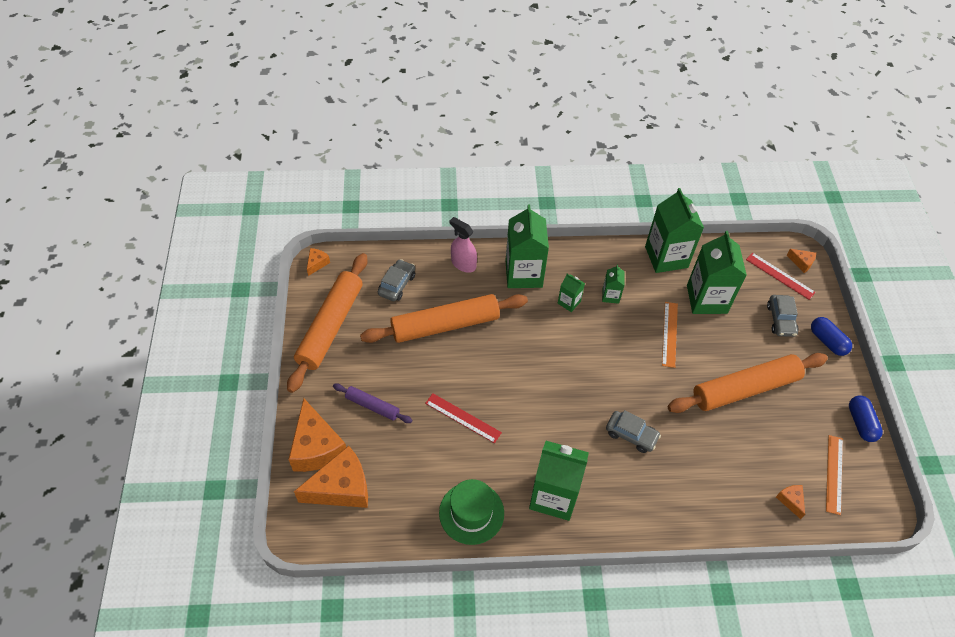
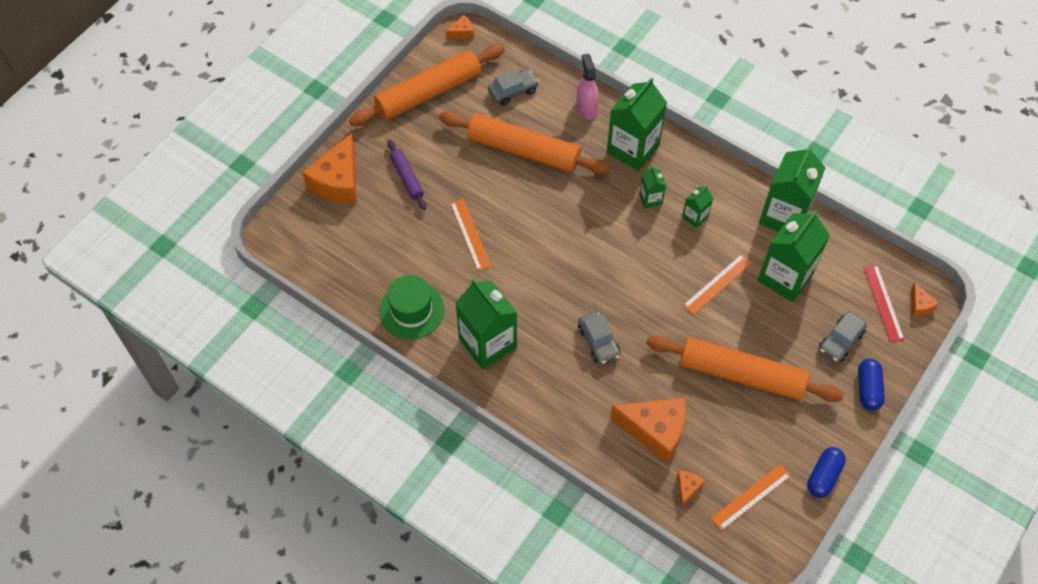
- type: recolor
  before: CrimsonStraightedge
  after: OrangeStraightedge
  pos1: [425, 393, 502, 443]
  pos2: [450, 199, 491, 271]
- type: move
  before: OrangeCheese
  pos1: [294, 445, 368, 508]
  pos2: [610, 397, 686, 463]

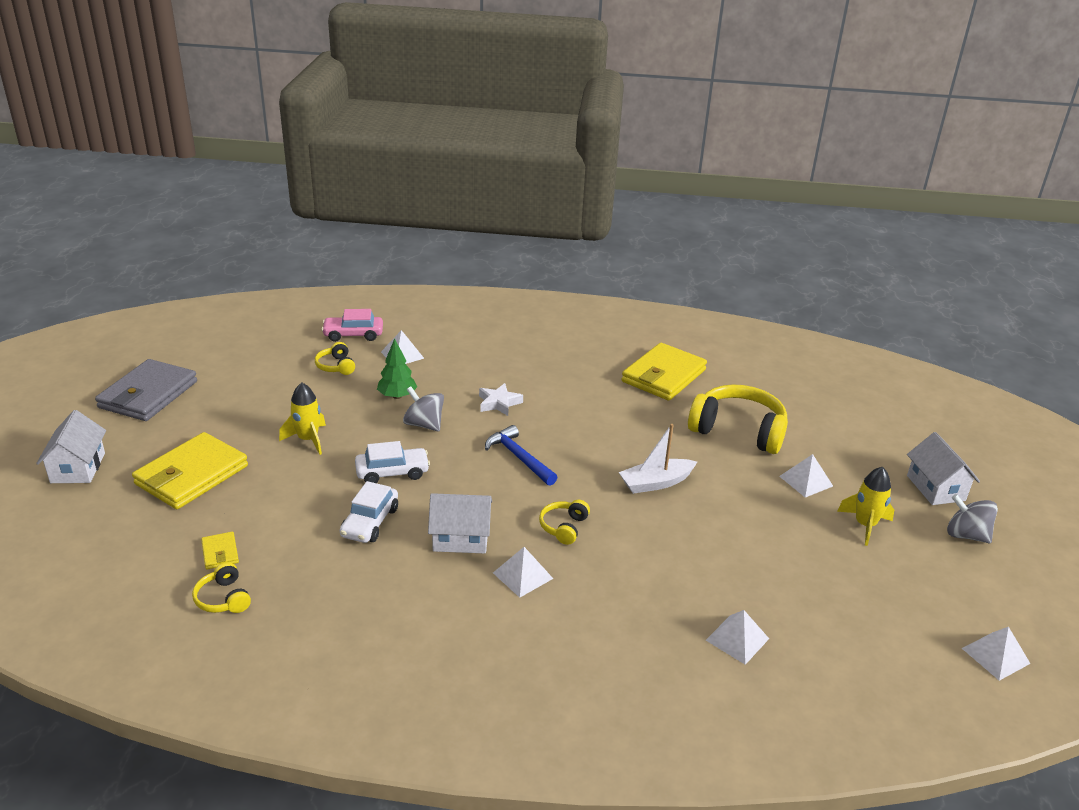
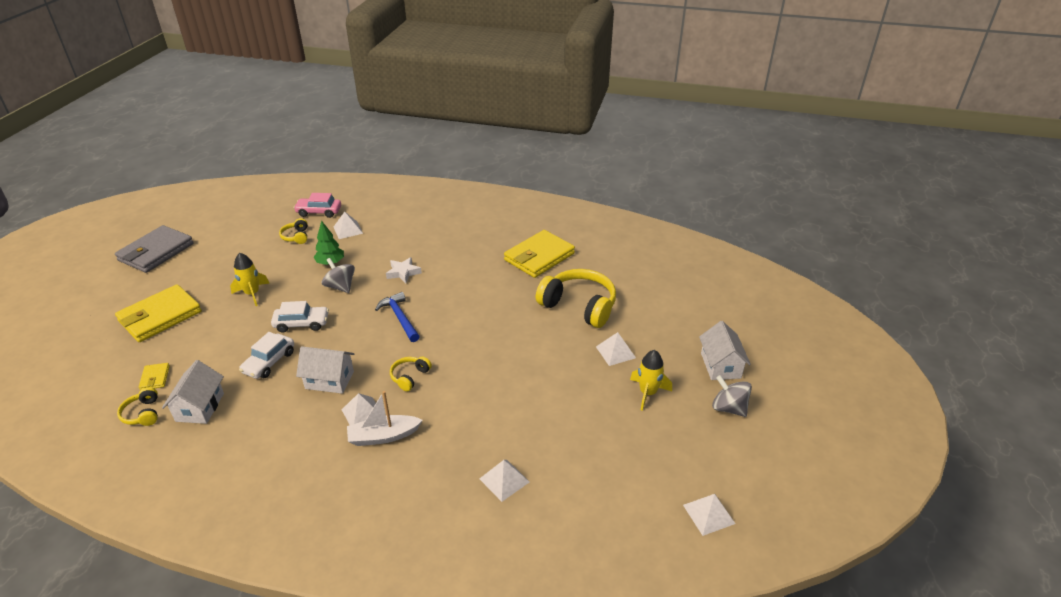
- type: move
  before: SnowWhiteToyHouse
  pos1: [36, 410, 106, 483]
  pos2: [162, 360, 224, 424]
- type: move
  before: SnowWhiteToyBoat
  pos1: [619, 424, 697, 494]
  pos2: [347, 391, 423, 446]

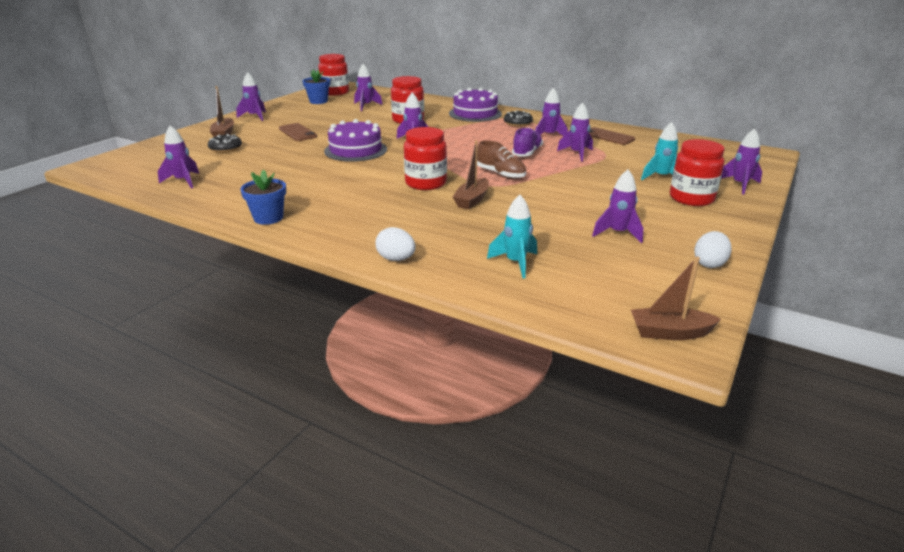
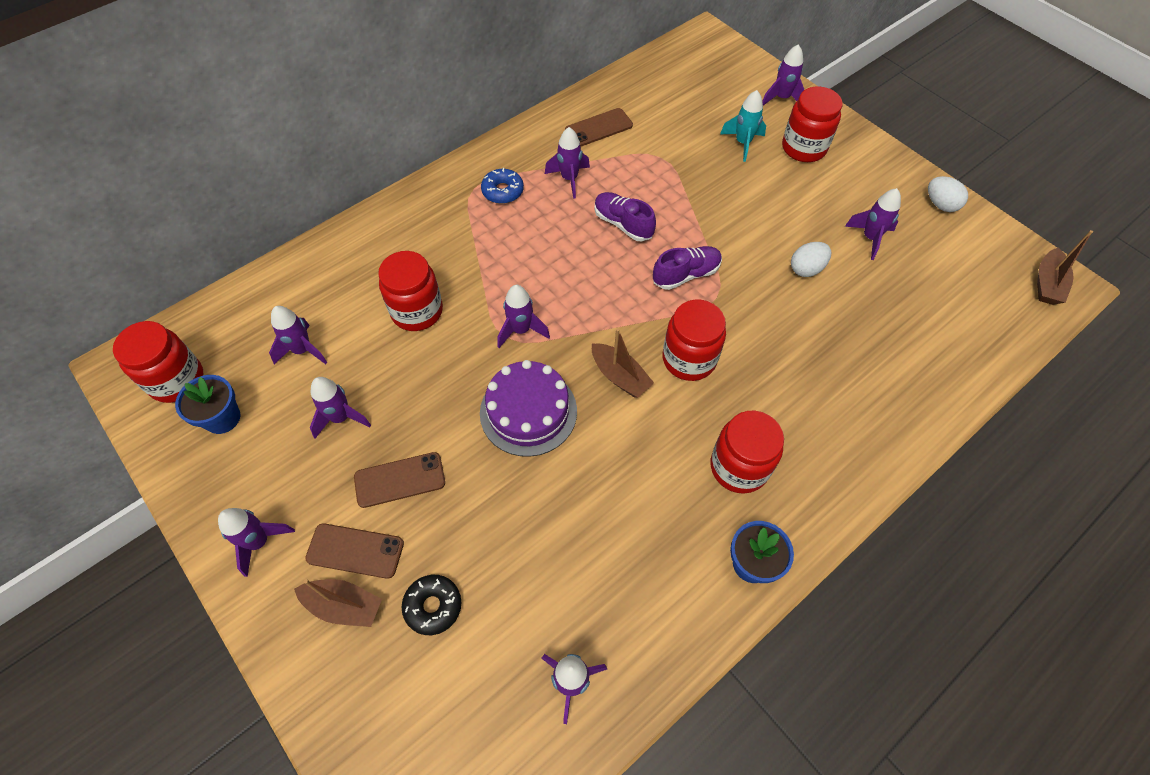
- type: insert
  after: RussetMobilePhone
  pos2: [305, 523, 404, 579]
- type: move
  before: PurpleToyRocket
  pos1: [557, 103, 593, 161]
  pos2: [310, 377, 371, 438]
- type: recolor
  before: EbonyDonut
  after: RoyalBlueDonut
  pos1: [504, 110, 533, 127]
  pos2: [481, 168, 524, 204]
- type: move
  before: RussetToyBoat
  pos1: [453, 140, 489, 209]
  pos2: [592, 328, 654, 398]
- type: recolor
  before: RussetSneaker
  after: PurpleSneaker
  pos1: [477, 140, 526, 179]
  pos2: [653, 246, 722, 290]
- type: insert
  after: CrimsonJamJar
  pos2: [711, 411, 784, 494]
- type: move
  before: SnowWhiteEggShape
  pos1: [375, 227, 416, 261]
  pos2: [791, 242, 831, 277]
- type: delete
  before: PurpleGateau
  pos1: [449, 88, 502, 122]
- type: delete
  before: TealToyRocket
  pos1: [487, 195, 537, 278]

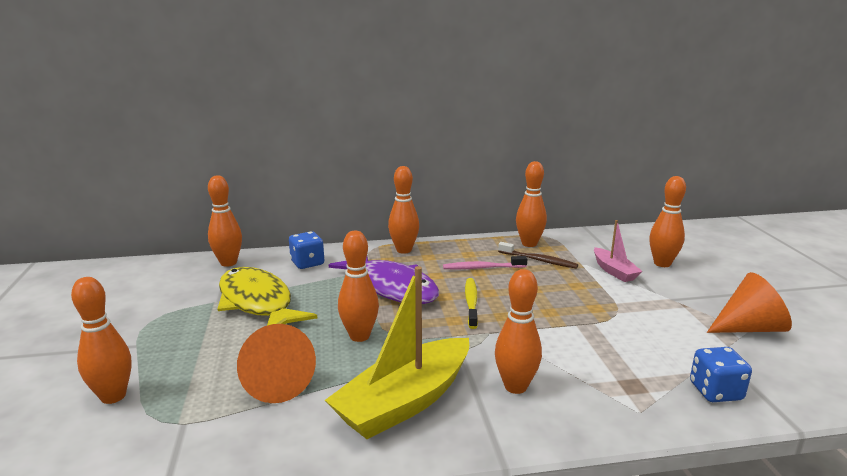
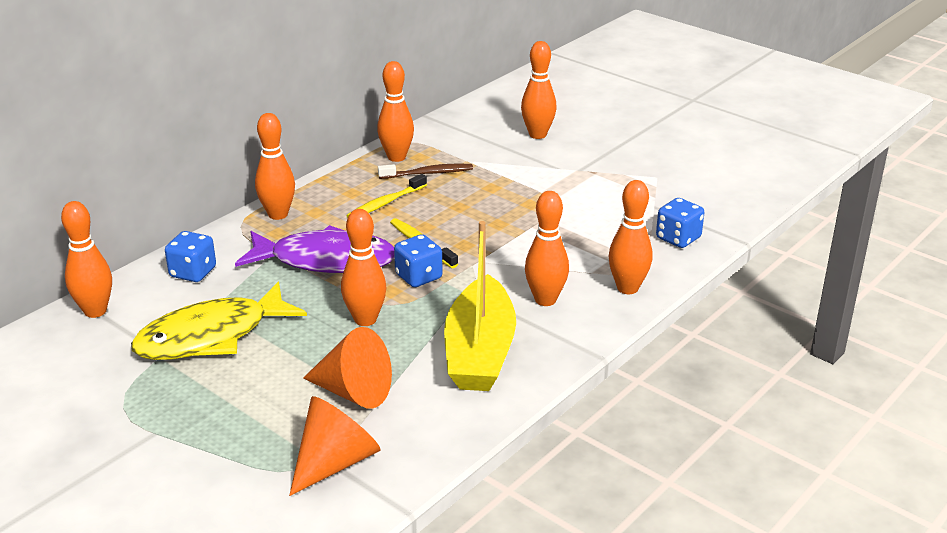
- type: rotate
  before: YellowFishFigure
  pos1: [217, 267, 317, 326]
  pos2: [131, 282, 307, 360]
  turn: -45
- type: move
  before: OrangeCone
  pos1: [707, 272, 792, 333]
  pos2: [289, 396, 381, 496]
- type: recolor
  before: RosyToothBrush
  after: YellowToothBrush
  pos1: [443, 256, 527, 270]
  pos2: [346, 174, 427, 218]
- type: insert
  after: RoyalBlueDice
  pos2: [394, 234, 443, 287]
- type: move
  before: OrangeTenpin
  pos1: [71, 277, 131, 404]
  pos2: [609, 180, 653, 294]
- type: delete
  before: RosyToyBoat
  pos1: [594, 220, 643, 282]

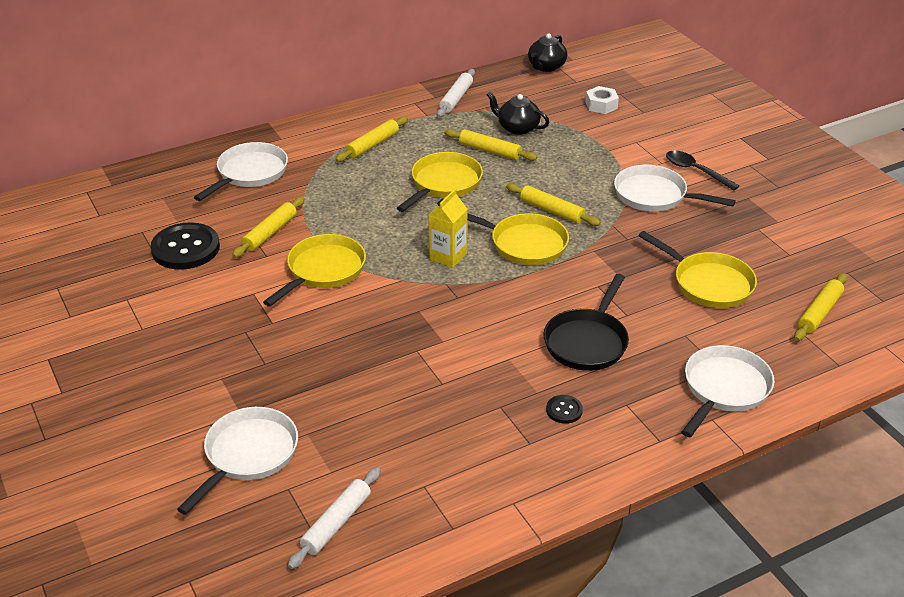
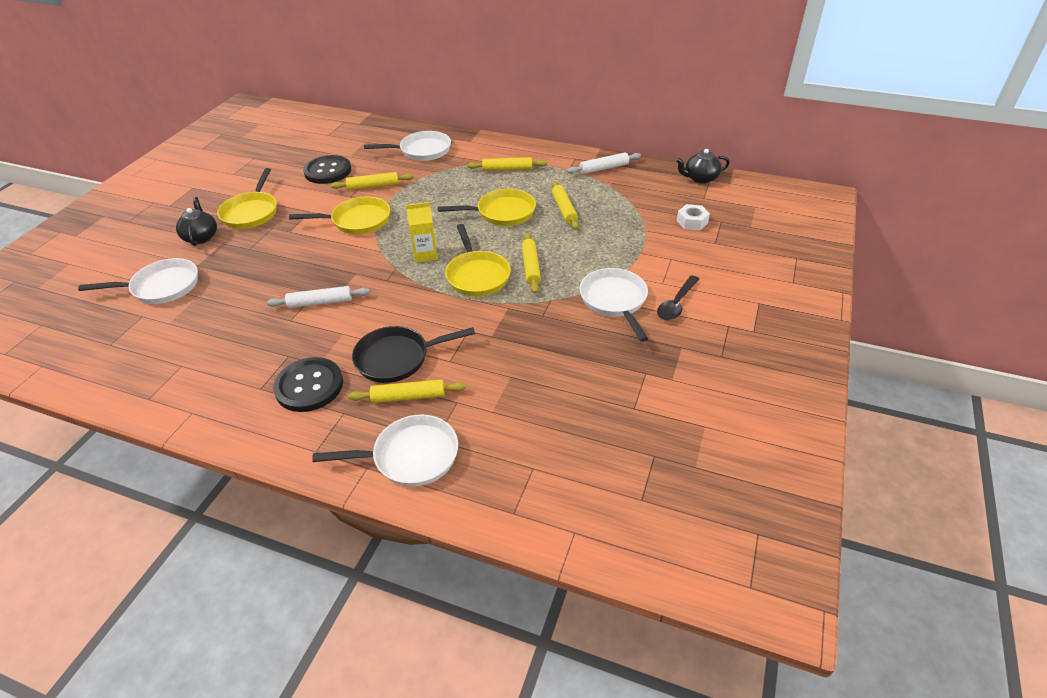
- type: move
  before: EbonyTeaPot
  pos1: [486, 91, 549, 135]
  pos2: [176, 197, 217, 246]
- type: move
  before: YellowFryingPan
  pos1: [638, 231, 757, 308]
  pos2: [217, 168, 277, 229]
- type: move
  before: SnowWhiteDoughRoller
  pos1: [288, 467, 380, 569]
  pos2: [267, 286, 370, 308]
- type: resize
  before: EbonyButton
  pos1: [546, 395, 583, 424]
  pos2: [273, 357, 343, 412]
  scale: 2.16
- type: move
  before: YellowDoughRoller
  pos1: [794, 273, 847, 341]
  pos2: [348, 379, 466, 403]
- type: rotate
  before: EbonySpoon
  pos1: [666, 151, 739, 191]
  pos2: [657, 275, 699, 321]
  turn: -150

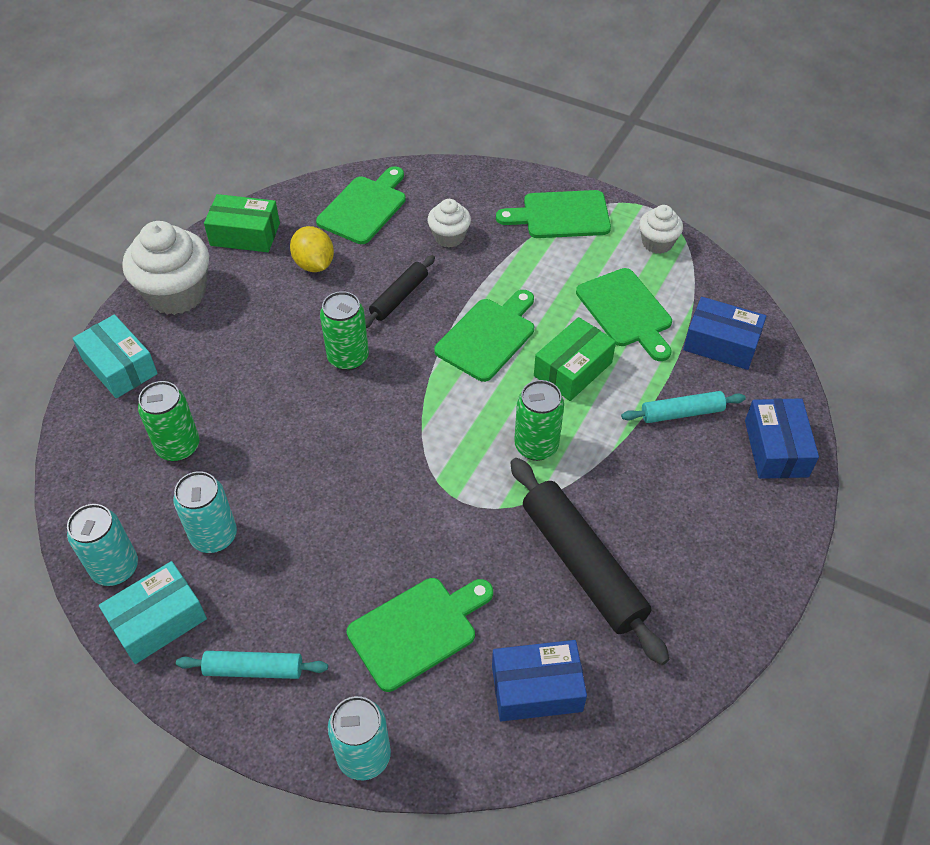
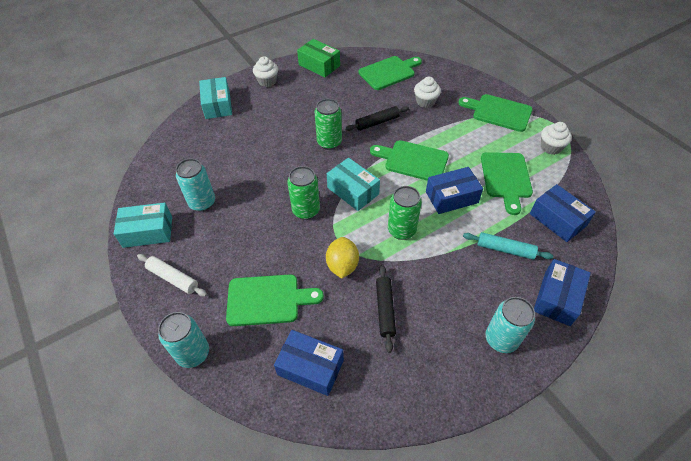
- type: recolor
  before: TealDoughRoller
  after: SnowWhiteDoughRoller
  pos1: [176, 651, 328, 679]
  pos2: [137, 254, 207, 297]
- type: resize
  before: SnowWhiteFairyCake
  pos1: [123, 221, 209, 315]
  pos2: [253, 56, 278, 87]
  scale: 0.54
- type: move
  before: LeafGreenCan
  pos1: [138, 381, 199, 462]
  pos2: [287, 166, 320, 220]
- type: move
  before: YellowToyLemon
  pos1: [290, 226, 334, 272]
  pos2: [326, 237, 359, 279]
- type: insert
  after: TealParcel
  pos2: [327, 158, 380, 211]
- type: rotate
  before: LeafGreenCuttingBoard
  pos1: [434, 290, 534, 382]
  pos2: [370, 140, 449, 181]
  turn: -135
- type: resize
  before: EbonyDoughRoller
  pos1: [510, 458, 669, 665]
  pos2: [376, 265, 396, 353]
  scale: 0.54
- type: recolor
  before: LeafGreenParcel
  after: RoyalBlueParcel
  pos1: [534, 317, 616, 401]
  pos2: [426, 167, 483, 214]
- type: move
  before: TealCan
  pos1: [67, 504, 138, 586]
  pos2: [486, 297, 535, 353]

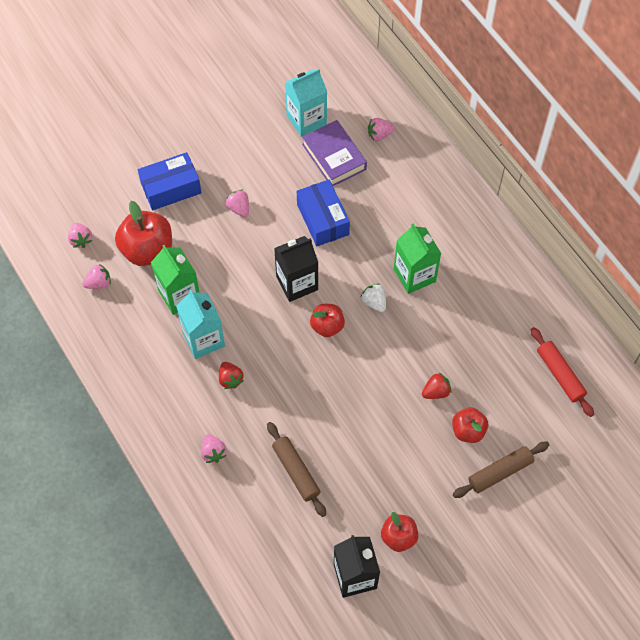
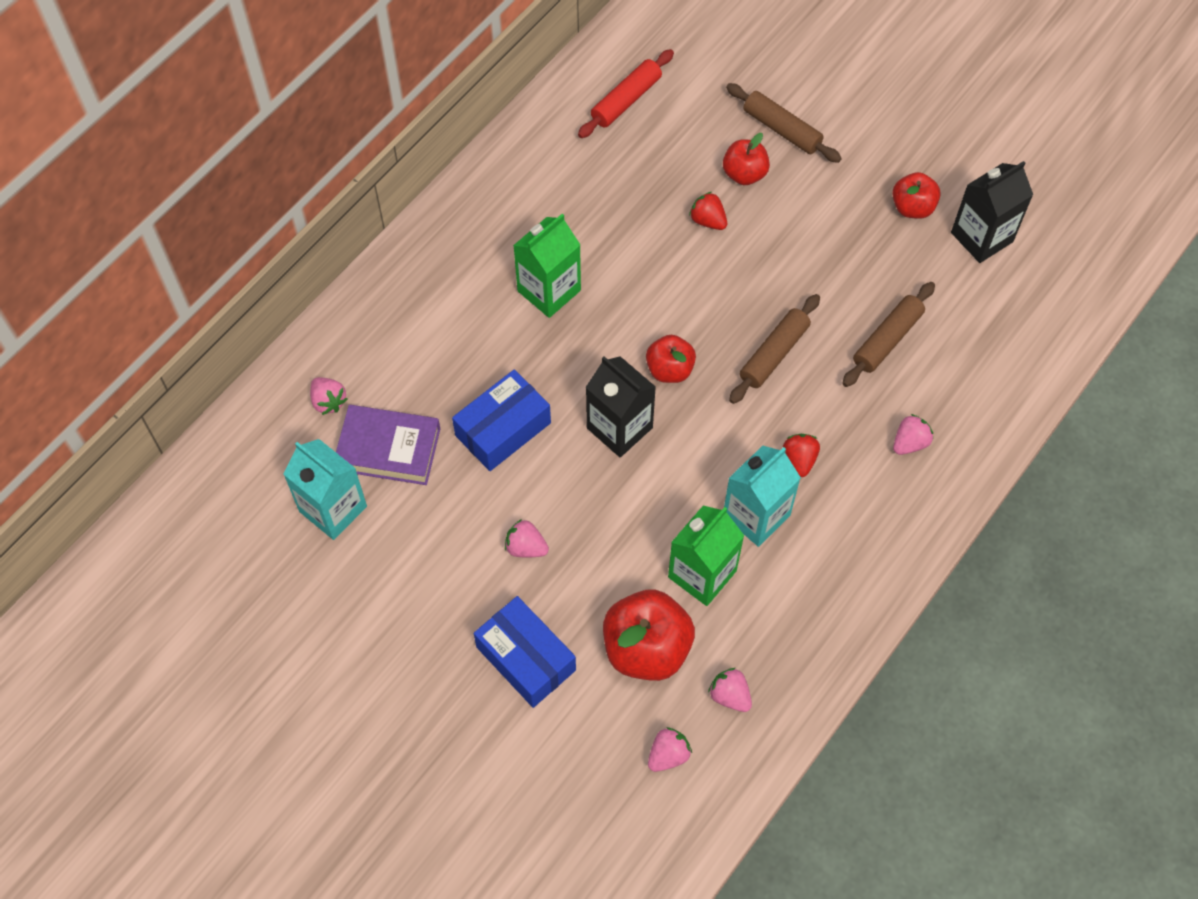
- type: rotate
  before: PurpleHardcover
  pos1: [302, 120, 367, 186]
  pos2: [336, 405, 440, 485]
  turn: 60
- type: rotate
  before: RosyBerry
  pos1: [226, 189, 249, 217]
  pos2: [505, 519, 549, 558]
  turn: 75
- type: insert
  after: RussetDoughRoller
  pos2: [729, 294, 820, 404]
- type: rotate
  before: CrimsonBerry
  pos1: [219, 362, 244, 389]
  pos2: [783, 434, 820, 477]
  turn: -45
- type: delete
  before: SnowWhiteBerry
  pos1: [361, 284, 386, 312]

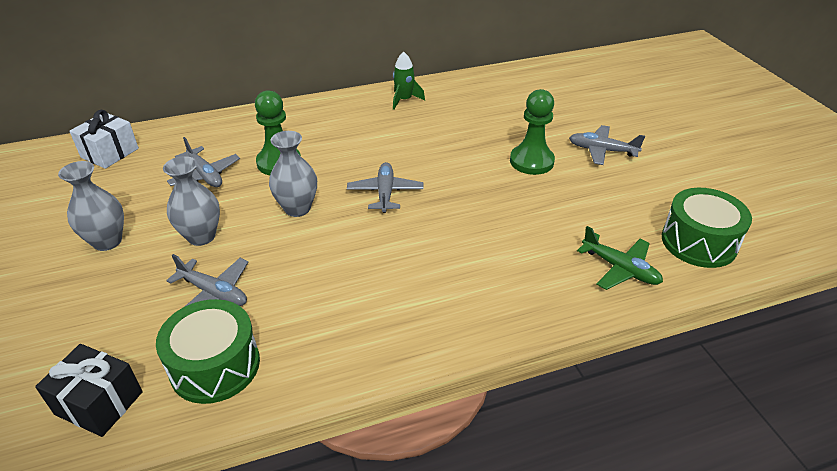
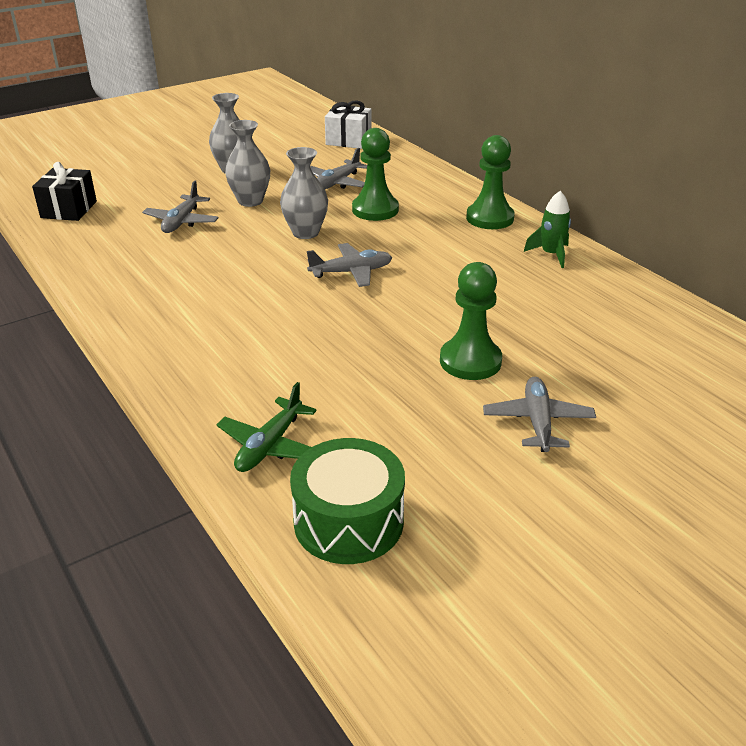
- type: insert
  after: LeafGreenPawn
  pos2: [466, 135, 515, 229]
- type: delete
  before: LeafGreenToyDrum
  pos1: [156, 299, 260, 404]

